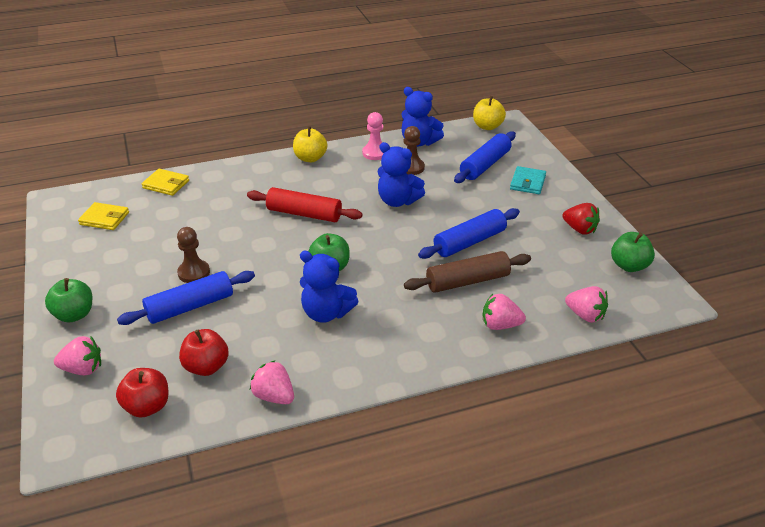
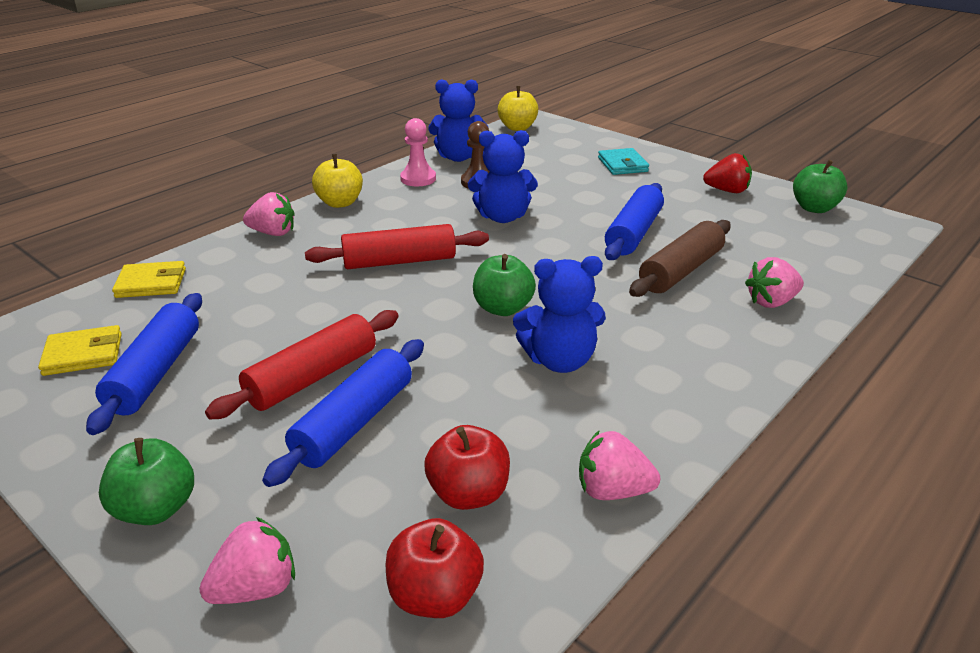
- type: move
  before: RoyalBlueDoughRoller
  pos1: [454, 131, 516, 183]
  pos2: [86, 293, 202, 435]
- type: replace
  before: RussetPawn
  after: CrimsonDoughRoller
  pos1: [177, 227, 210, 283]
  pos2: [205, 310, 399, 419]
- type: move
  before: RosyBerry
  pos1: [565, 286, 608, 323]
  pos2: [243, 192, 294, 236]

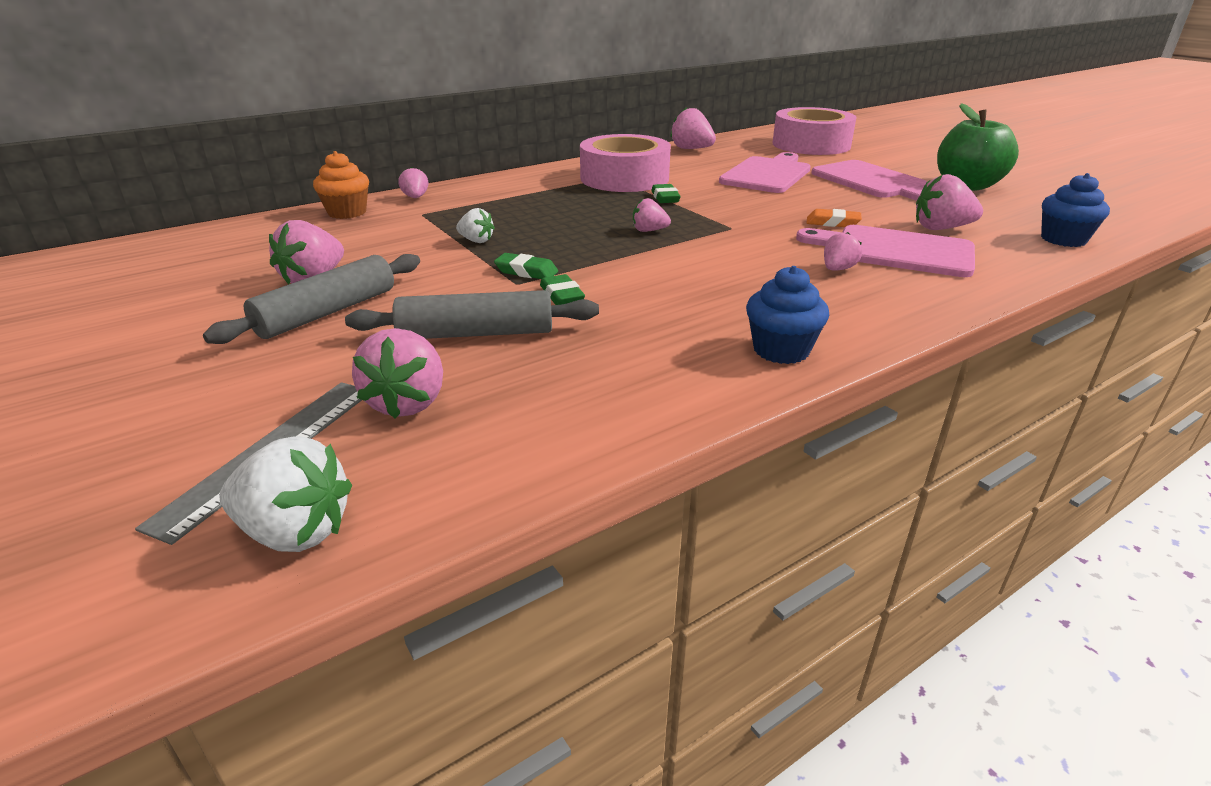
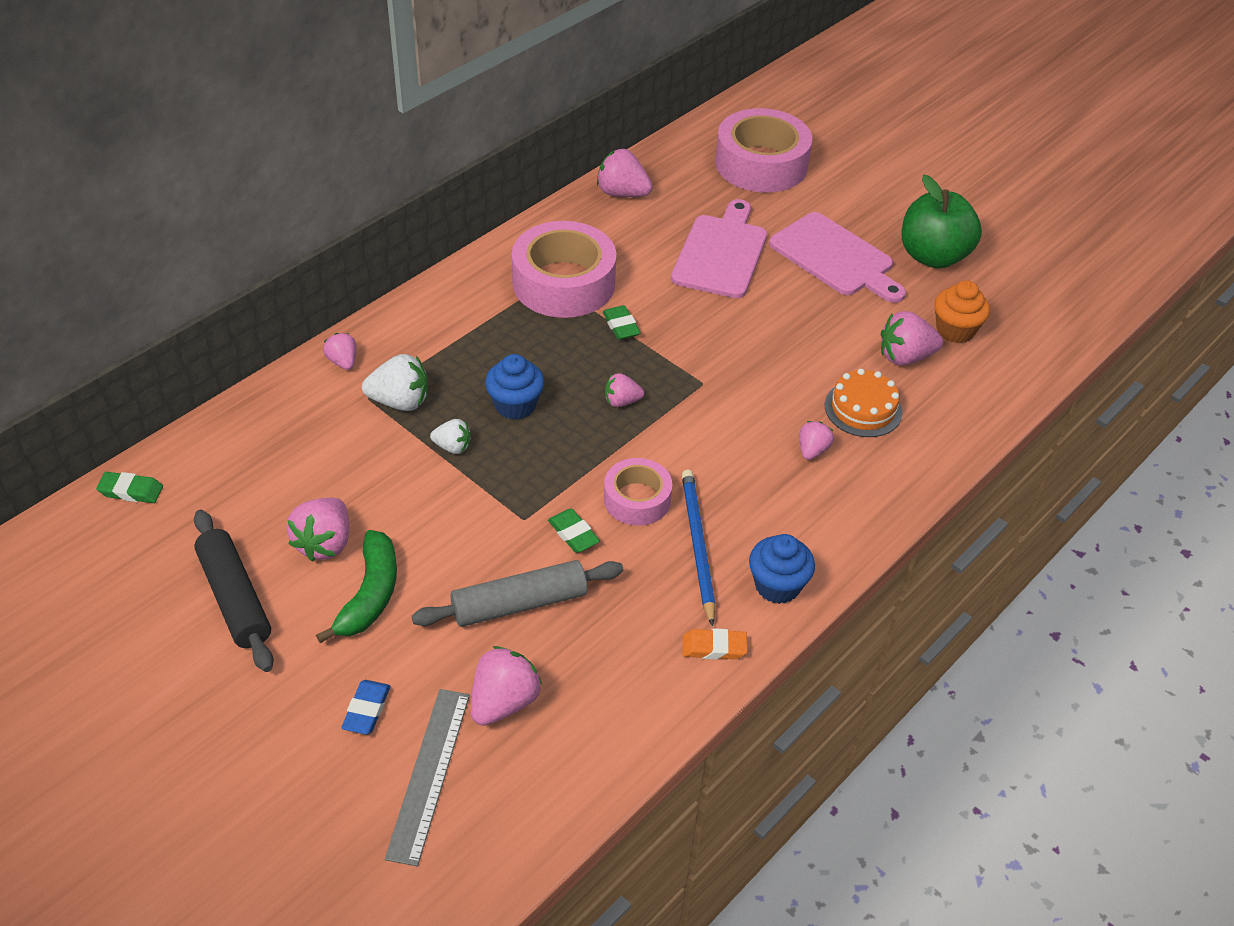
- type: move
  before: LeafGreenPencilEraser
  pos1: [494, 253, 558, 279]
  pos2: [96, 472, 163, 503]
- type: insert
  after: EbonyDoughRoller
  pos2: [194, 510, 274, 672]
- type: replace
  before: GreyDoughRoller
  after: LeafGreenBananaFruit
  pos1: [203, 254, 420, 344]
  pos2: [316, 530, 397, 643]
- type: insert
  after: RoyalBluePencilEraser
  pos2: [341, 680, 390, 735]
- type: move
  before: SnowWhiteBerry
  pos1: [219, 436, 352, 552]
  pos2: [362, 354, 428, 411]
- type: rotate
  before: RosyBerry
  pos1: [352, 328, 443, 419]
  pos2: [471, 646, 542, 726]
  turn: -135
- type: move
  before: RoyalBlueFairyCake
  pos1: [1041, 173, 1110, 247]
  pos2: [485, 354, 544, 420]
- type: insert
  after: RosyStickyTape
  pos2: [604, 458, 672, 526]
- type: insert
  after: RoyalBluePencil
  pos2: [682, 470, 715, 626]
- type: move
  before: OrangePencilEraser
  pos1: [806, 209, 862, 227]
  pos2: [683, 628, 747, 660]
- type: replace
  before: RosyCuttingBoard
  after: OrangeGateau
  pos1: [796, 225, 975, 277]
  pos2: [825, 369, 903, 437]
- type: move
  before: OrangeFairyCake
  pos1: [313, 151, 369, 219]
  pos2: [934, 280, 990, 343]

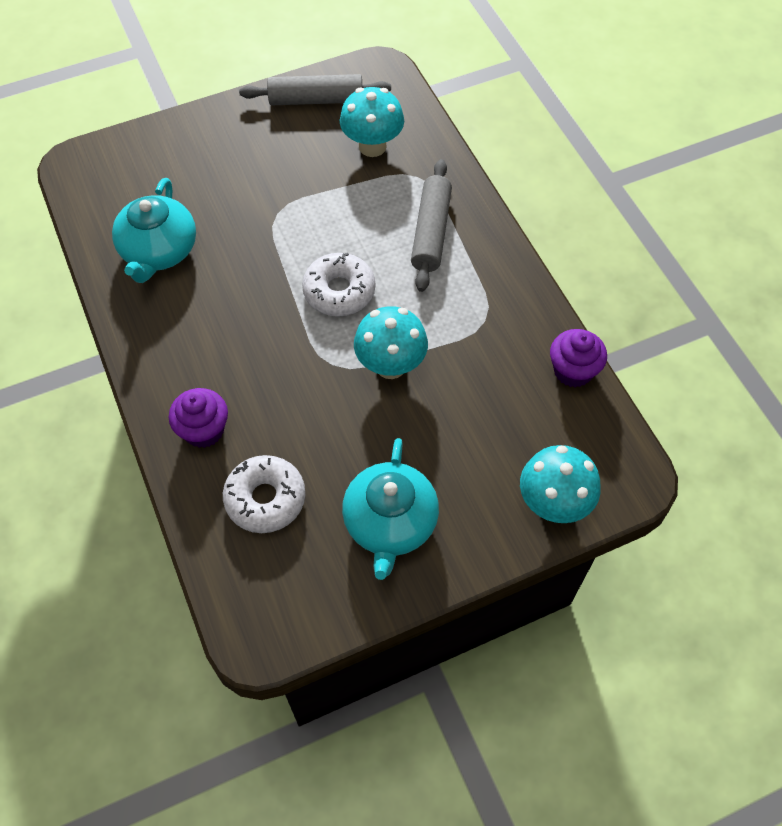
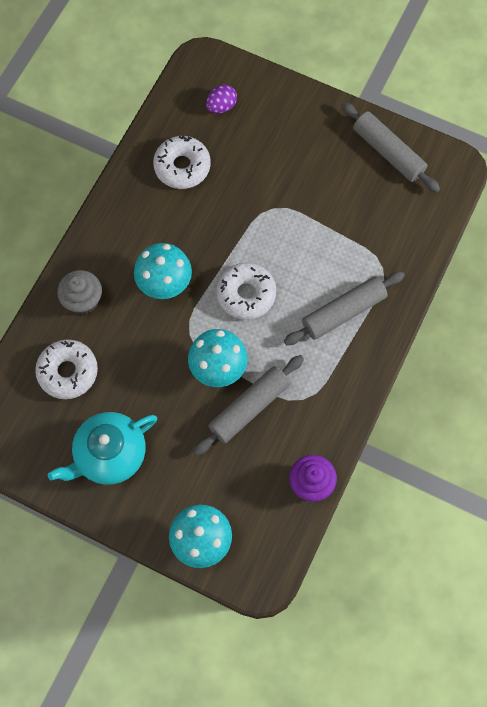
- type: recolor
  before: PurpleFairyCake
  after: GreyFairyCake
  pos1: [169, 388, 228, 448]
  pos2: [57, 270, 102, 314]
- type: move
  before: TealMushroom
  pos1: [340, 87, 404, 157]
  pos2: [134, 243, 192, 299]
- type: replace
  before: TealTeaPot
  after: SnowWhiteDonut
  pos1: [112, 178, 196, 283]
  pos2: [153, 136, 211, 189]
- type: insert
  after: GreyDoughRoller
  pos2: [194, 355, 304, 456]
- type: insert
  after: PurpleEggShape
  pos2: [206, 85, 237, 113]

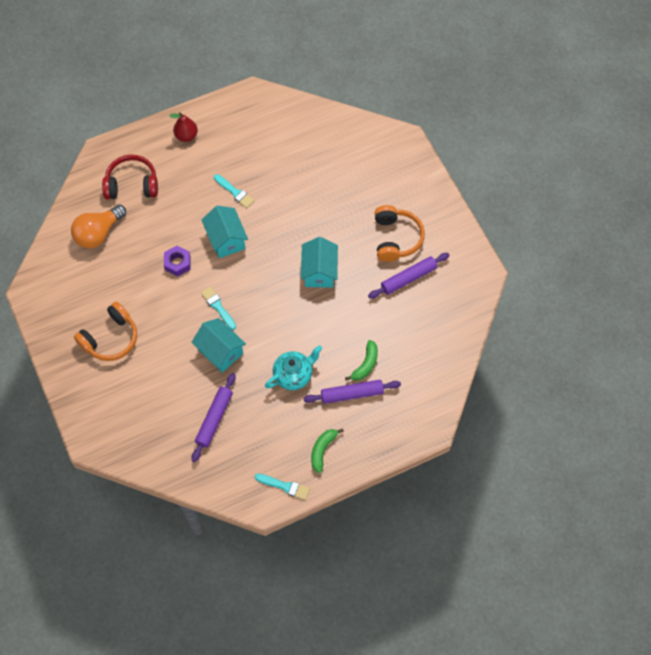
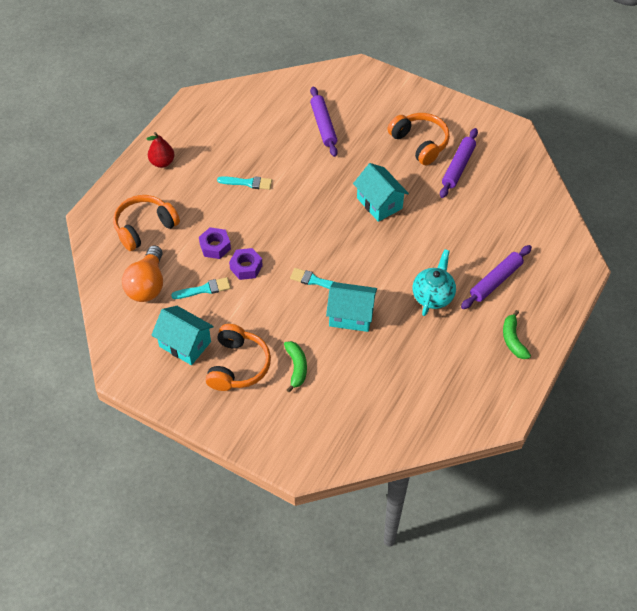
- type: recolor
  before: CrimsonHeadset
  after: OrangeHeadset
  pos1: [102, 155, 158, 199]
  pos2: [113, 195, 180, 251]
- type: move
  before: TealToyHouse
  pos1: [202, 205, 248, 258]
  pos2: [151, 306, 214, 365]
- type: move
  before: TealPaintbrush
  pos1: [255, 473, 310, 500]
  pos2: [171, 277, 231, 299]
- type: insert
  after: PurpleHexagonNut
  pos2: [199, 227, 231, 259]
- type: move
  before: LeafGreenBananaFruit
  pos1: [345, 340, 378, 381]
  pos2: [284, 341, 307, 392]
- type: move
  before: PurpleDoughRoller
  pos1: [192, 373, 236, 462]
  pos2: [310, 86, 338, 157]

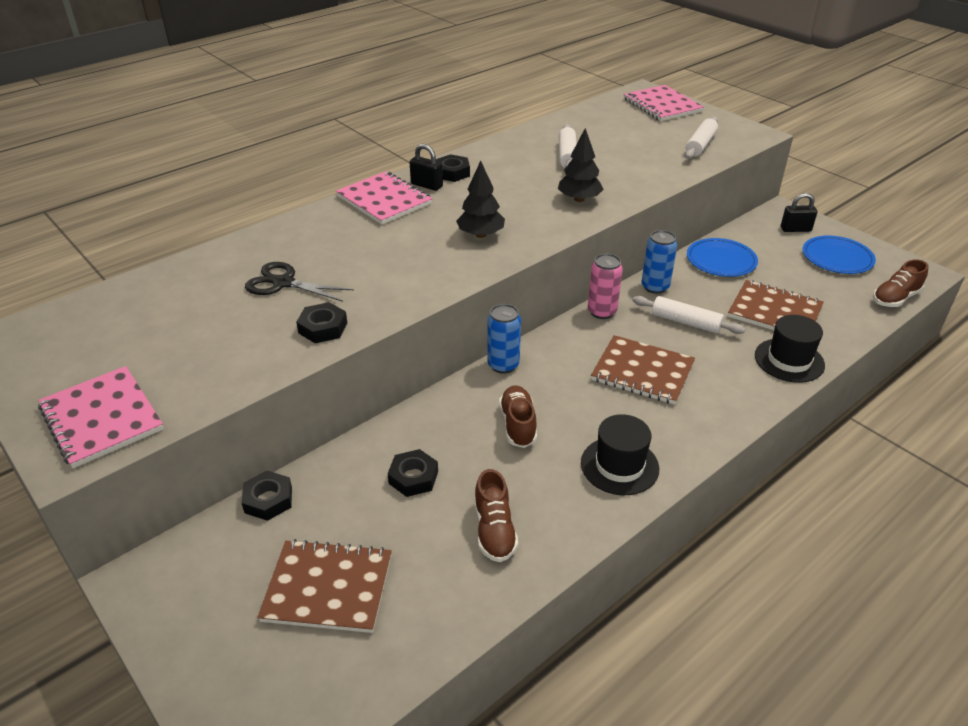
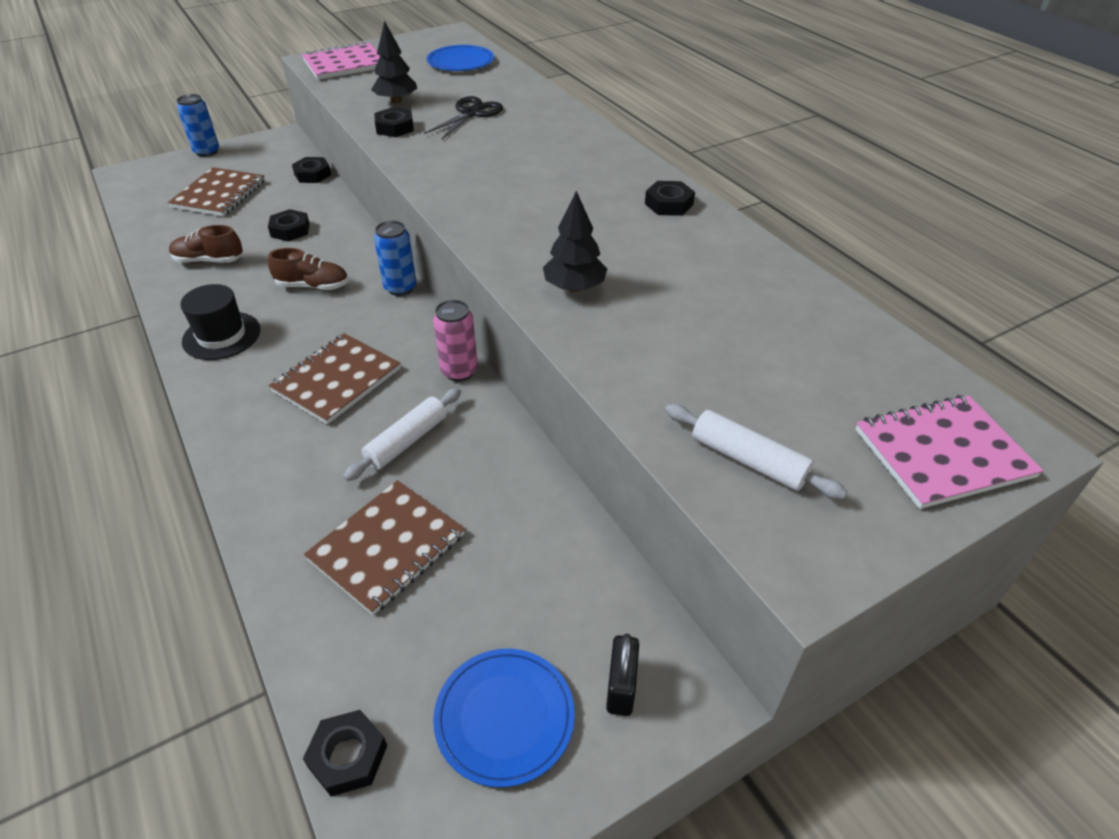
- type: move
  before: RoyalBlueCan
  pos1: [642, 230, 677, 294]
  pos2: [177, 94, 219, 157]
- type: replace
  before: RussetSneaker
  after: EbonyHexagonNut
  pos1: [873, 259, 928, 307]
  pos2: [303, 710, 387, 797]
- type: move
  before: EbonyTree
  pos1: [456, 161, 505, 238]
  pos2: [371, 21, 417, 104]
- type: move
  before: RoyalBluePlate
  pos1: [687, 238, 758, 277]
  pos2: [427, 45, 494, 71]
- type: delete
  before: RosyExerciseBook
  pos1: [336, 171, 433, 225]
- type: delete
  before: EbonySmallLock
  pos1: [409, 144, 443, 191]
- type: delete
  before: SnowWhiteDoughRoller
  pos1: [559, 124, 577, 168]
- type: delete
  before: EbonyTallHat
  pos1: [755, 315, 825, 383]

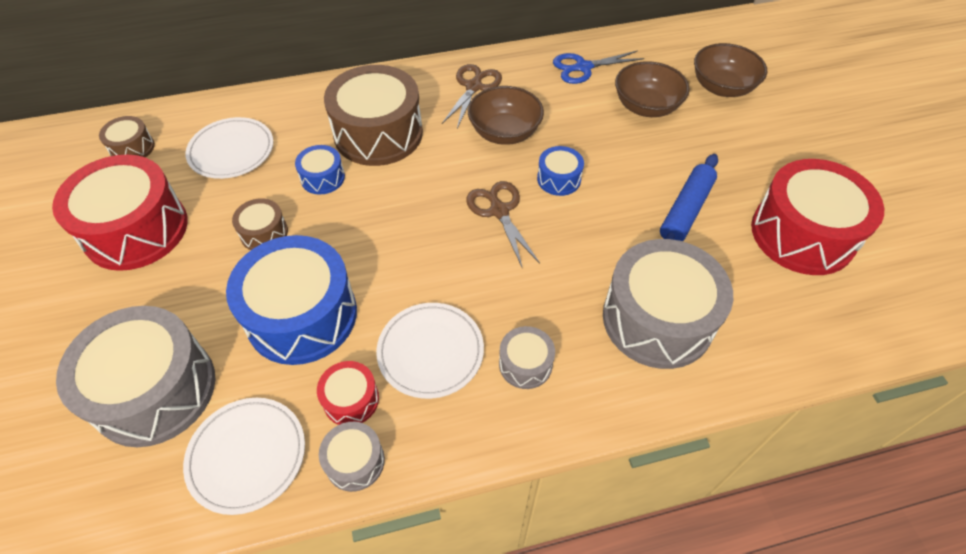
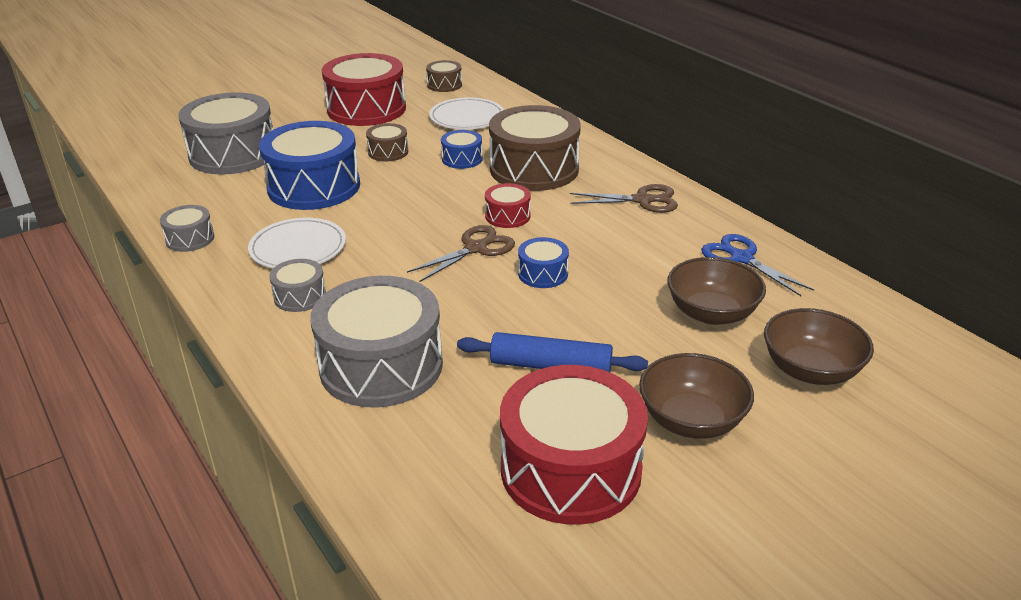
- type: move
  before: CrimsonToyDrum
  pos1: [317, 361, 379, 425]
  pos2: [485, 183, 531, 228]
- type: move
  before: RussetServingBowl
  pos1: [468, 86, 544, 145]
  pos2: [639, 353, 754, 439]
- type: delete
  before: SnowWhitePlate
  pos1: [183, 398, 305, 515]

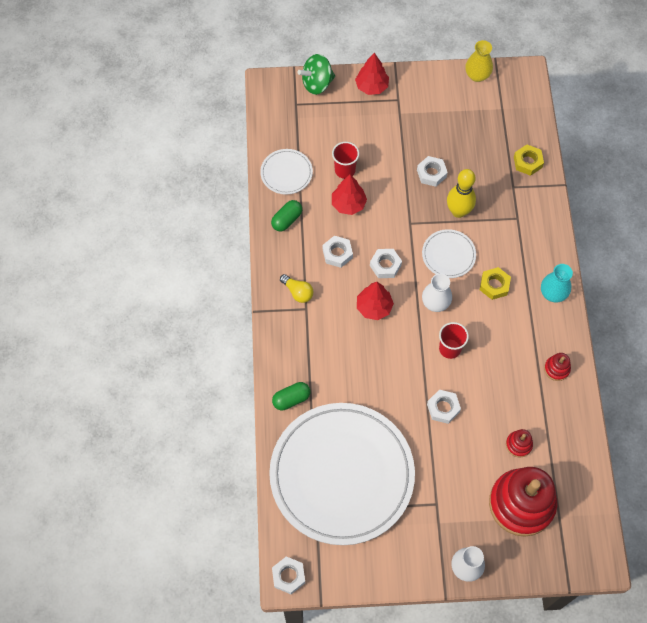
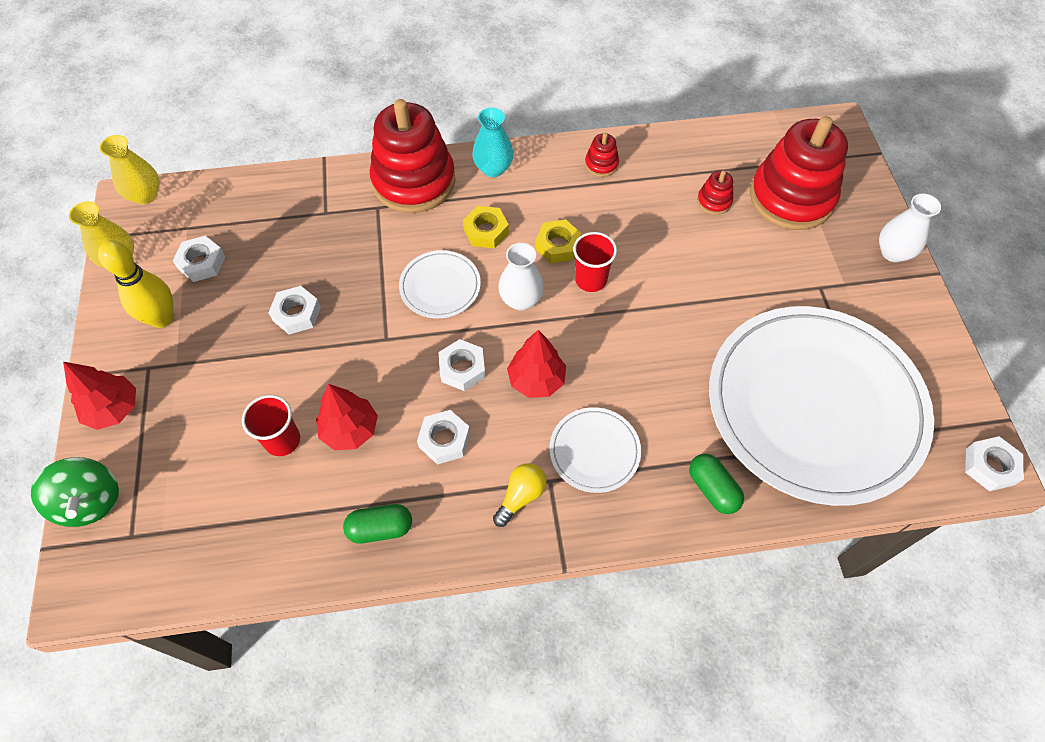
- type: move
  before: YellowTenpin
  pos1: [447, 169, 476, 218]
  pos2: [98, 240, 173, 328]
- type: insert
  after: YellowFlowerVase
  pos2: [100, 135, 160, 204]
- type: move
  before: SnowWhiteHexagonNut
  pos1: [427, 389, 461, 424]
  pos2: [173, 236, 225, 282]
- type: rotate
  before: LeafGreenCapsule
  pos1: [271, 200, 302, 231]
  pos2: [343, 504, 412, 544]
  turn: -45
- type: insert
  after: CrimsonStackingToy
  pos2: [370, 99, 456, 213]
- type: move
  before: YellowHexagonNut
  pos1: [514, 145, 544, 176]
  pos2: [535, 219, 582, 263]
- type: move
  before: SnowWhitePlate
  pos1: [260, 149, 313, 195]
  pos2: [549, 407, 641, 493]

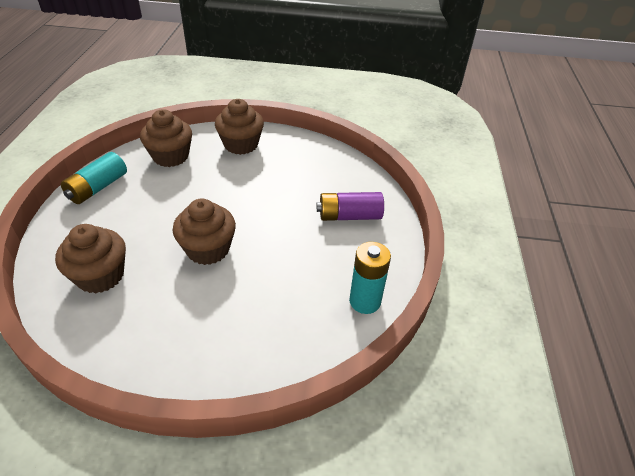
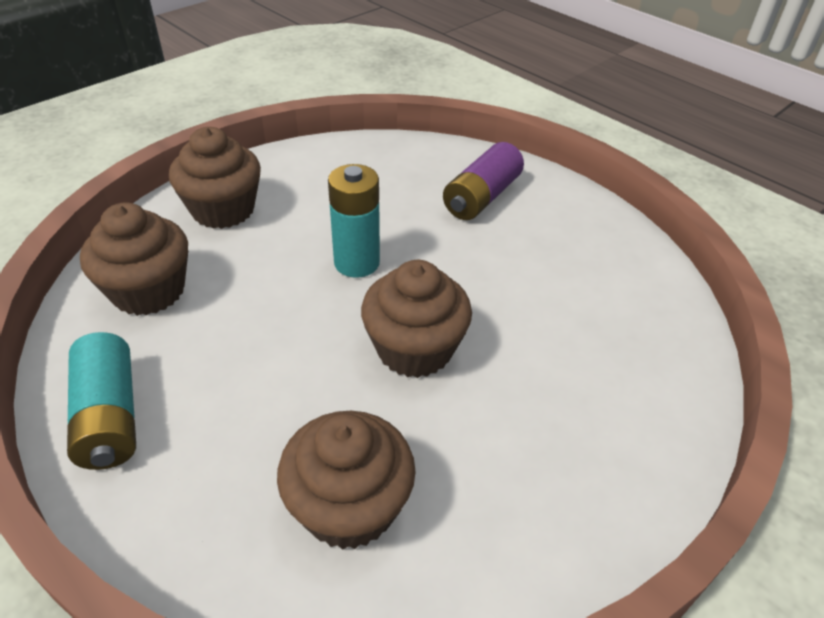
- type: move
  before: TealBattery
  pos1: [349, 242, 391, 314]
  pos2: [328, 164, 380, 278]

